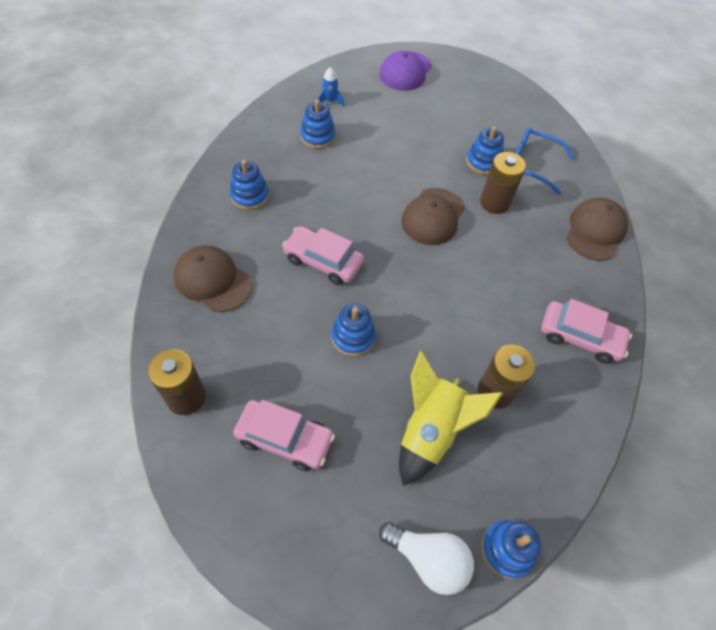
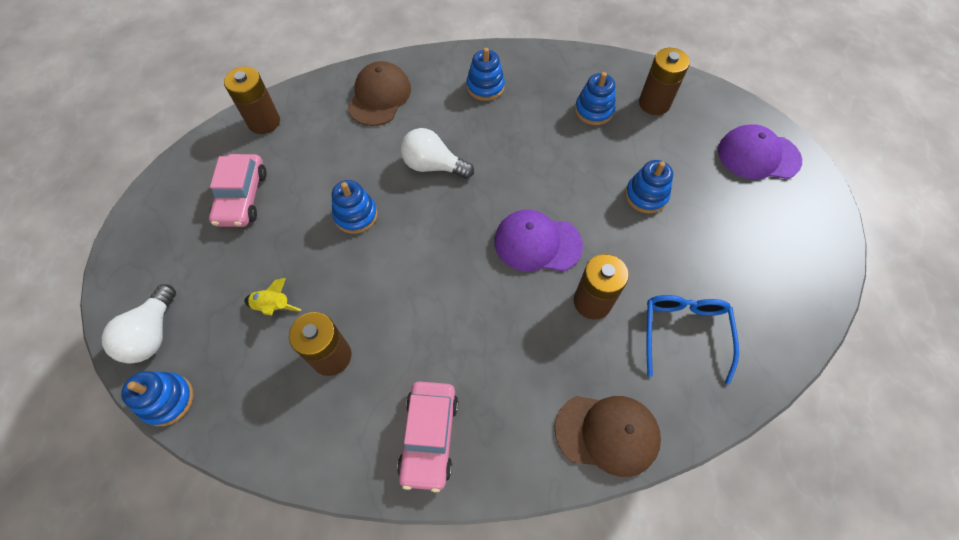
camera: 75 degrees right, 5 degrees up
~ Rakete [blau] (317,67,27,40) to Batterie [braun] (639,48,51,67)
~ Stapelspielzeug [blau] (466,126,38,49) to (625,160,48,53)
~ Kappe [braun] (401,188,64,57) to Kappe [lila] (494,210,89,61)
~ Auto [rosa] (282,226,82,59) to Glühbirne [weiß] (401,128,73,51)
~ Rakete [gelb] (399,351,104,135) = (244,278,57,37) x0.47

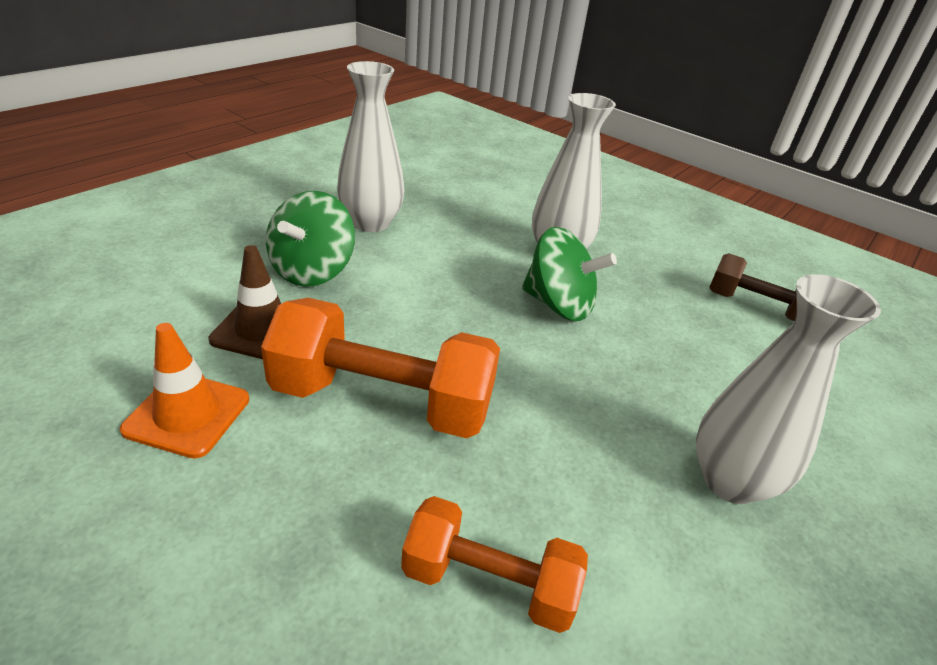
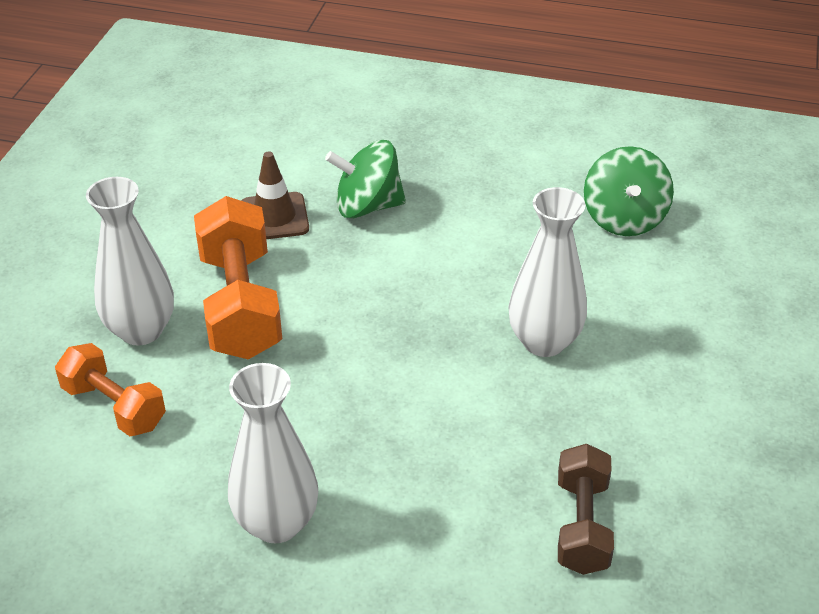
camera: 70 degrees right, 5 degrees up
~ Vase [weiß] (337,61,67,171) to (86,177,88,169)
~ Kreisel [grün] (522,227,95,94) to (584,146,90,90)
- Leitkegel [orange] (120,323,129,135)
~ Hantel [orange] (401,496,187,137) = (55,343,111,93) 45 degrees counterclockwise

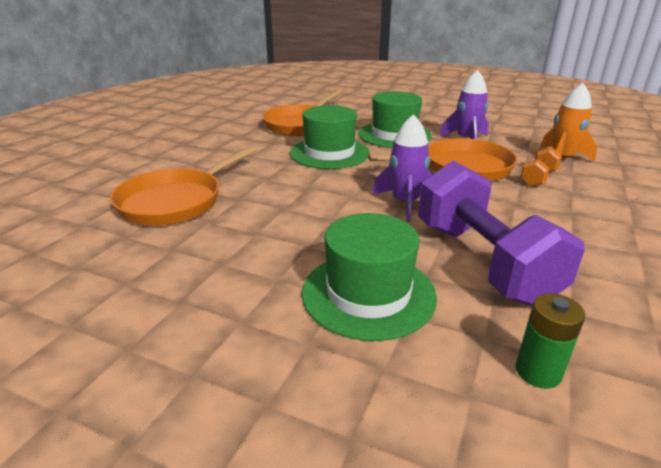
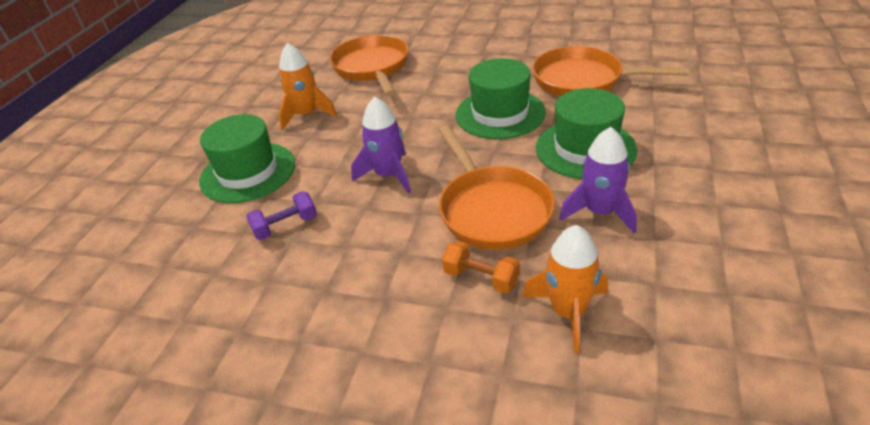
camera: 85 degrees right, 10 degrees up
~ Pfanne [orange] (110,145,148,81) = (329,35,79,61) 45 degrees clockwise
~ Hantel [lila] (418,161,167,145) = (246,191,71,49) x0.44
- Batterie [grün] (516,293,69,96)
+ Rakete [orange] (278,43,59,87)

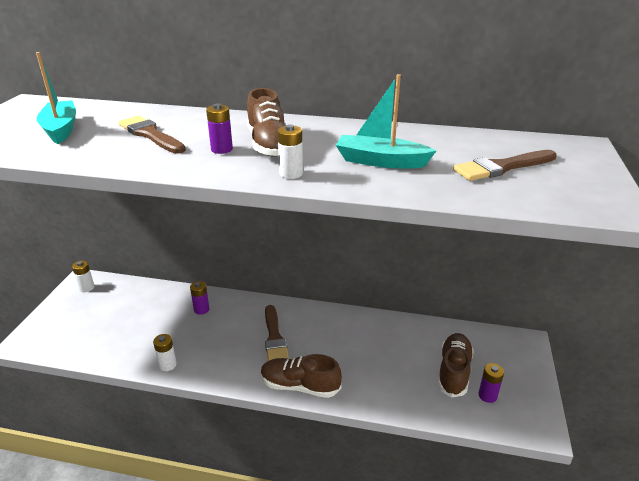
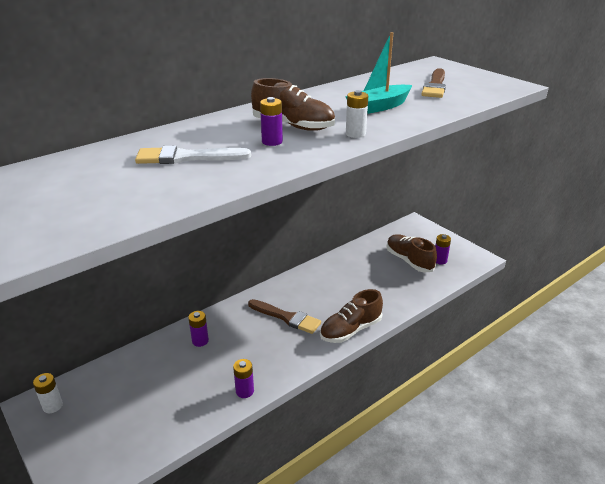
camera: 50 degrees left, 0 degrees up
- Boot [türkis] (36,52,40,92)
~ Pinsel [braun] (118,116,68,38) to Pinsel [weiß] (135,146,116,18)
~ Batterie [weiß] (153,334,24,37) to Batterie [lila] (233,359,21,39)

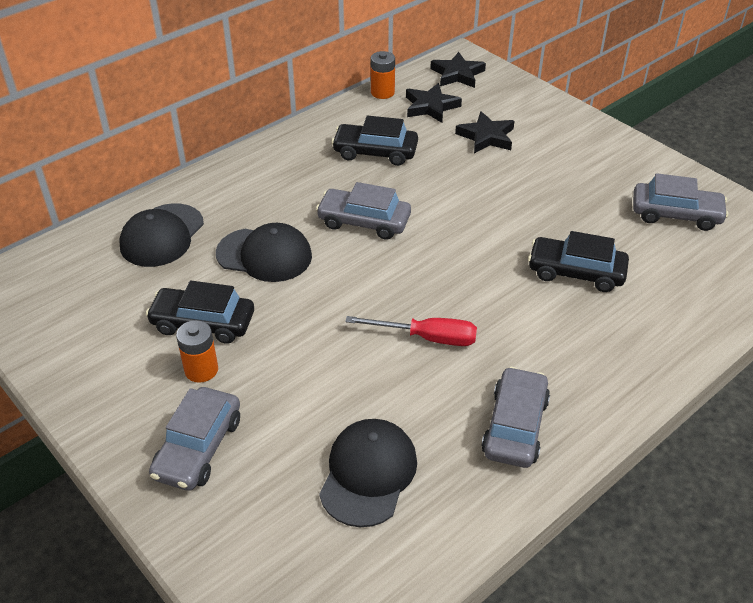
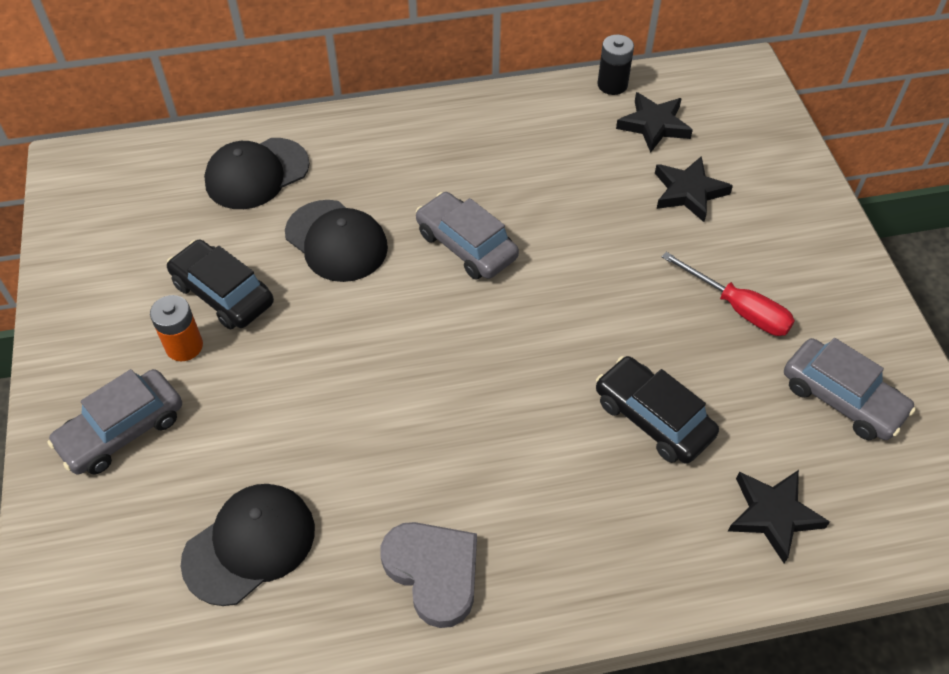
camera: 30 degrees right, 10 degrees up
~ Batterie [orange] (371,51,24,48) to Batterie [schwarz] (597,35,37,60)
~ Stern [schwarz] (430,52,56,36) to (728,470,102,93)
- Auto [schwarz] (332,115,86,51)
~ Schraubenzieher [rot] (345,316,132,30) to (662,252,133,84)
~ Auto [grau] (481,367,69,101) to Herz [grau] (381,522,96,106)

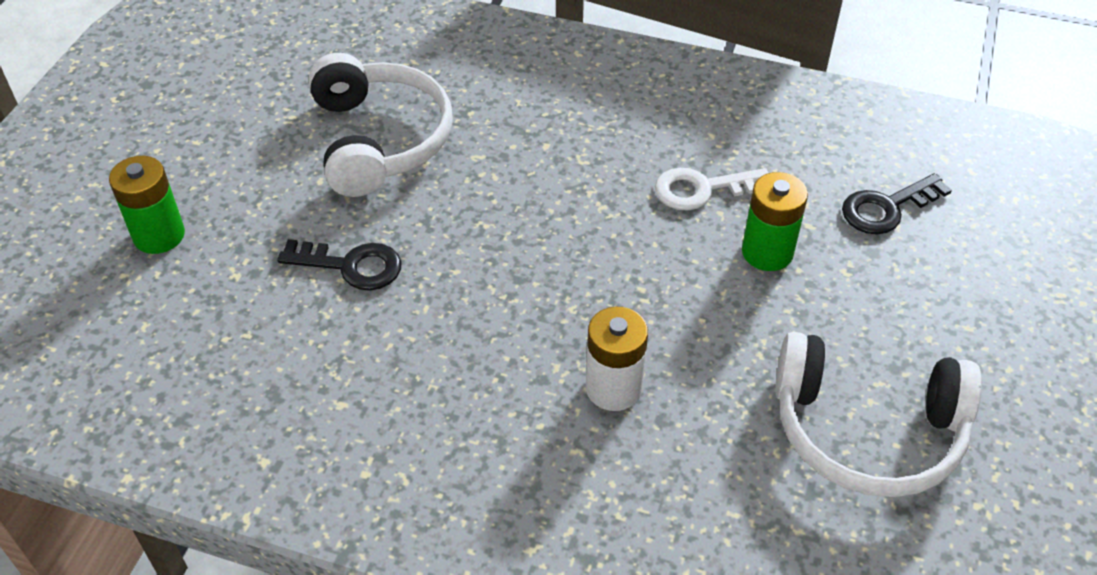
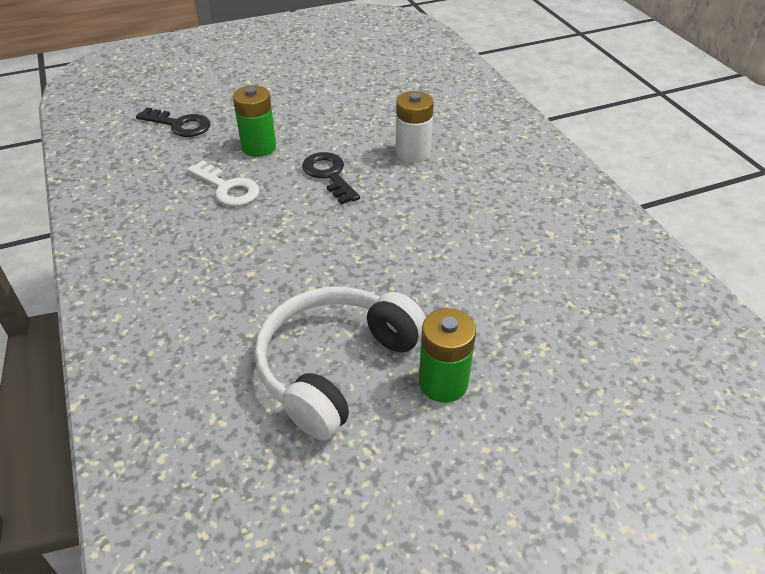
camera: 130 degrees left, 5 degrees down
~ Batterie [grün] (109,156,76,98) to (419,308,57,95)
~ Schlüssel [schwarz] (277,239,125,52) to (302,152,58,53)
- Kopfhörer [weiß] (775,332,207,165)

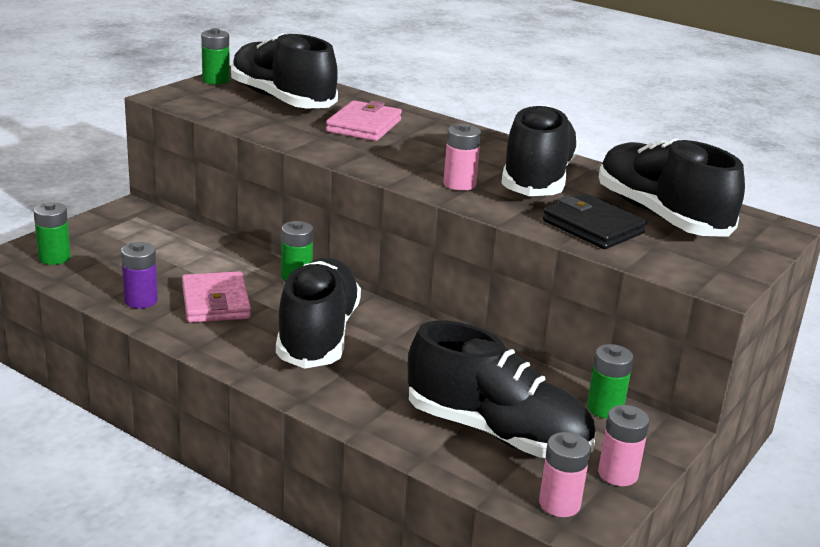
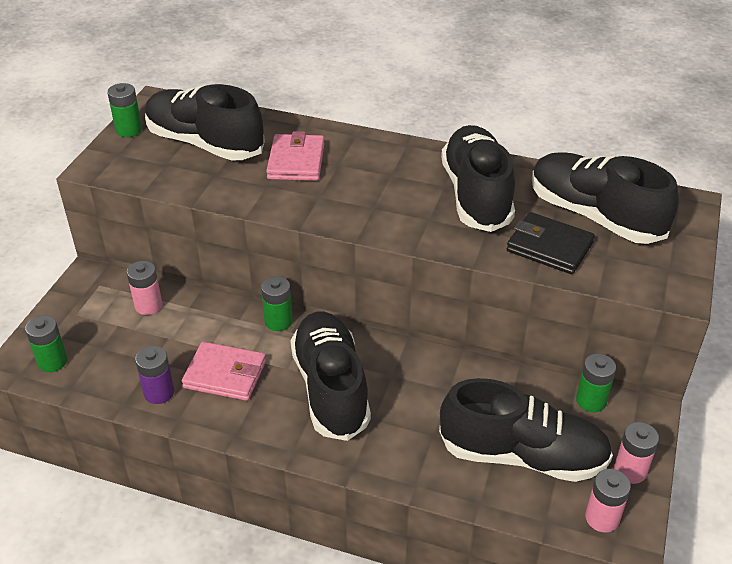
camera: 15 degrees left, 15 degrees up
~ Batterie [rosa] (444,123,37,68) to (127,261,36,54)
~ Geldbörse [rosa] (182,271,69,52) = (182,342,84,59) 45 degrees counterclockwise

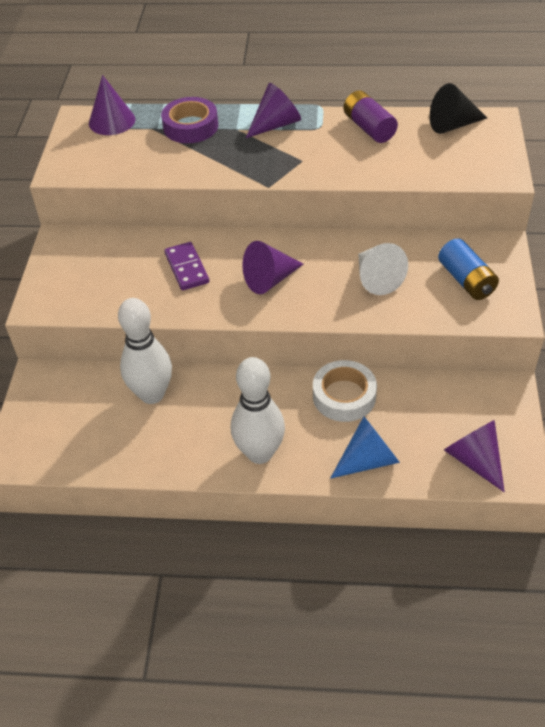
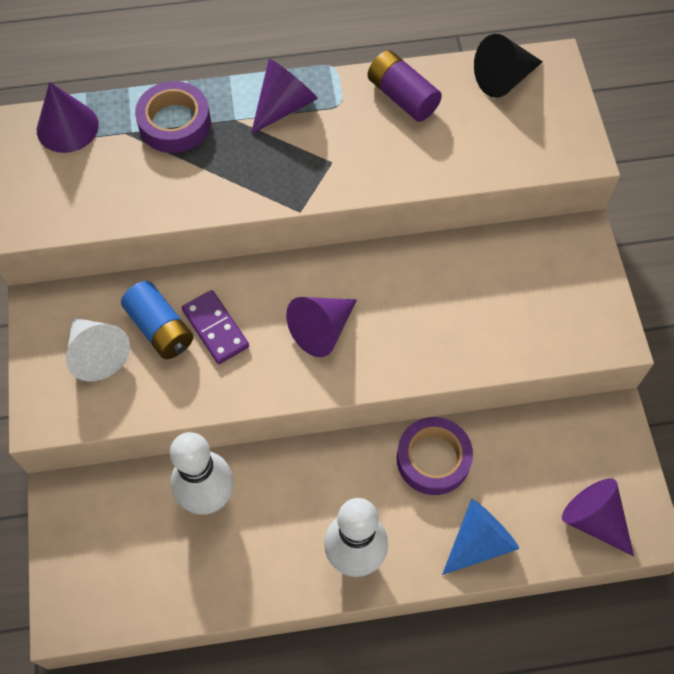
camera: 15 degrees left, 15 degrees up
~ Batterie [blau] (438,238,61,62) to (121,281,72,78)
~ Kegel [weiß] (358,243,50,52) to (66,317,64,64)
~ Klebeband [weiß] (313,360,64,62) to Klebeband [lila] (397,417,76,78)

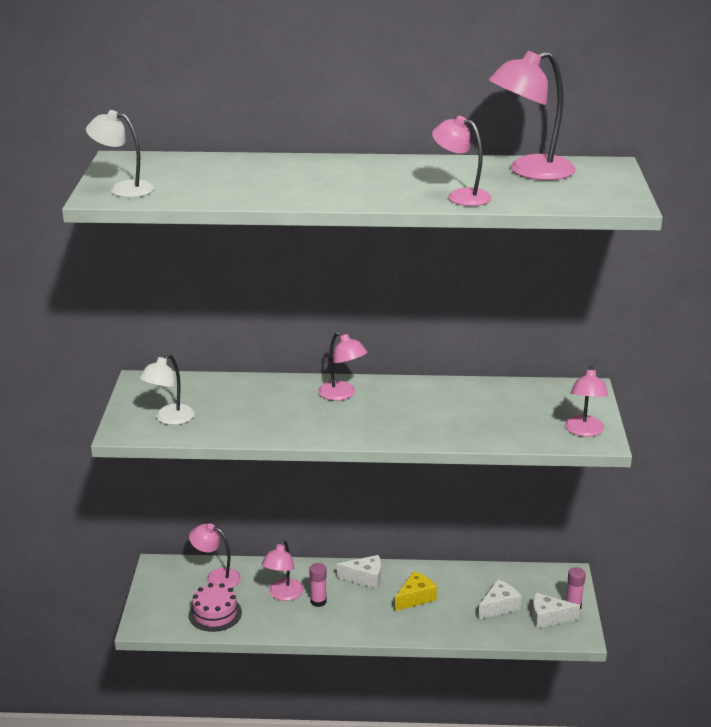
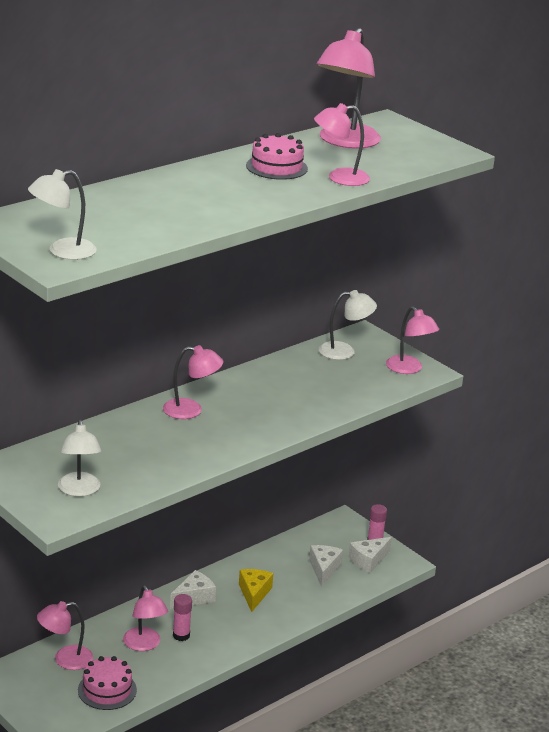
camera: 45 degrees left, 0 degrees up
+ Kuchen [rosa] (246,133,62,47)
+ Lampe [weiß] (319,290,58,70)

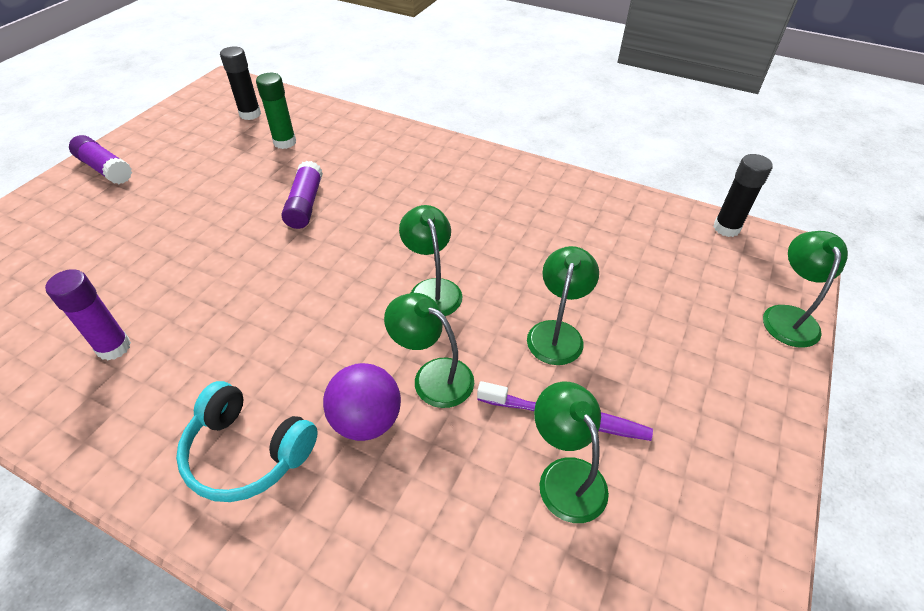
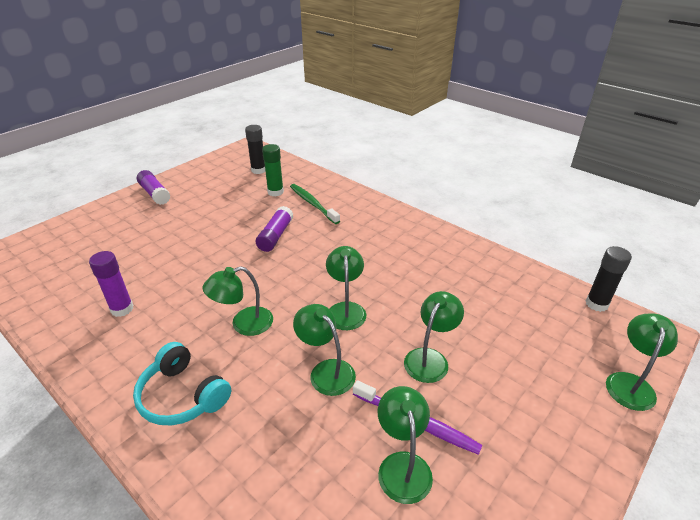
camera: 15 degrees right, 10 degrees down
- Ball [lila] (323,363,78,78)
+ Zahnbürste [grün] (290,184,50,40)
+ Lampe [grün] (202,266,71,70)

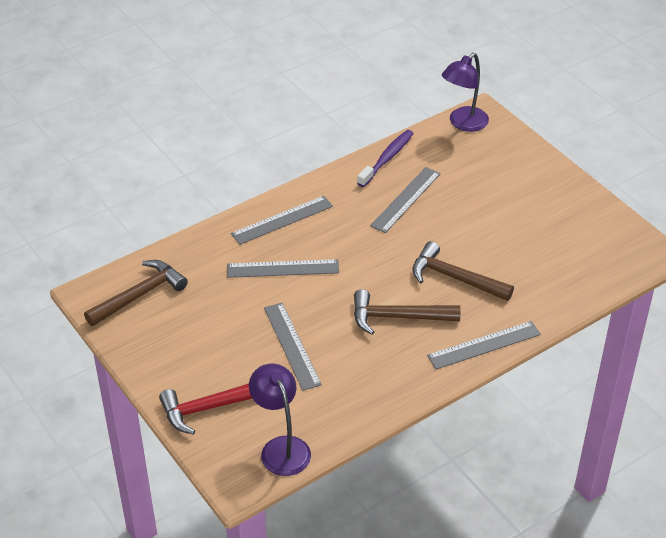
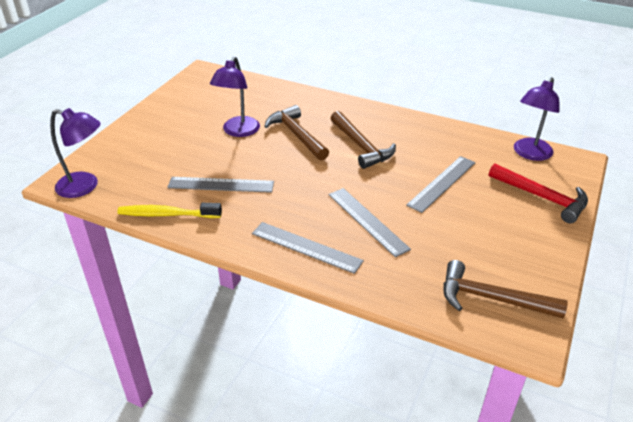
camera: 120 degrees left, 5 degrees down
~ Zahnbürste [lila] (357,130,57,57) to Zahnbürste [gelb] (117,203,105,15)
~ Hammer [braun] (412,241,102,60) = (264,105,65,56) 150 degrees clockwise
- Lineal [grau] (427,321,114,48)
+ Lampe [lila] (210,57,50,80)

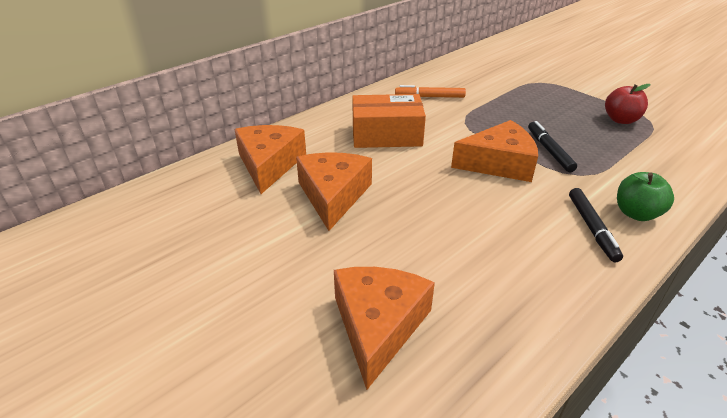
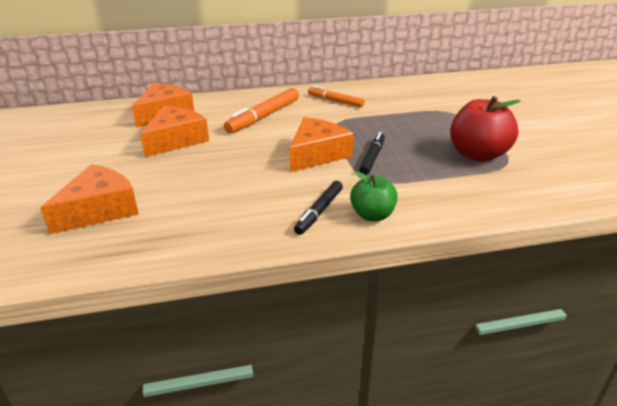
camera: 30 degrees right, 5 degrees down
~ Apfel [rot] (605,84,46,40) = (450,96,71,66) x1.63
~ Schachtel [orange] (352,94,74,54) to Filzstift [orange] (224,88,75,45)
~ Käse [orange] (451,120,87,62) = (290,117,64,55) 75 degrees counterclockwise

